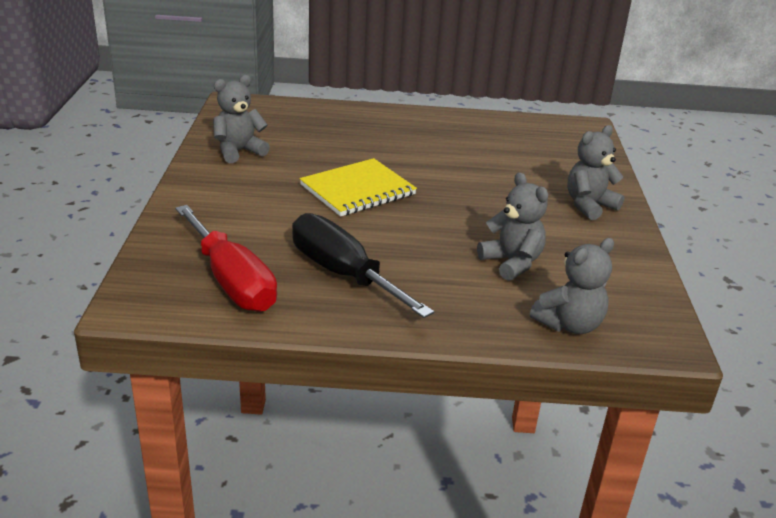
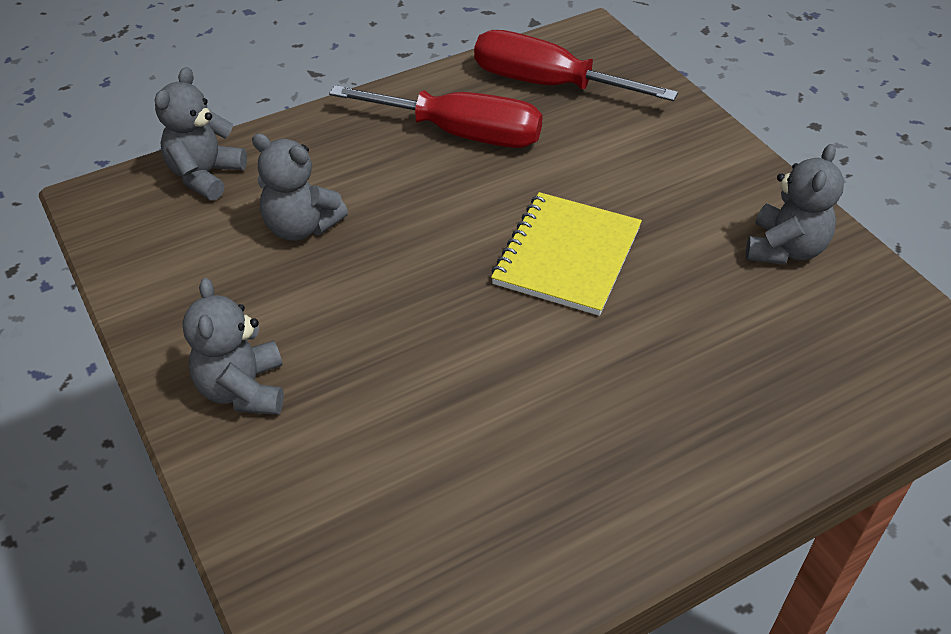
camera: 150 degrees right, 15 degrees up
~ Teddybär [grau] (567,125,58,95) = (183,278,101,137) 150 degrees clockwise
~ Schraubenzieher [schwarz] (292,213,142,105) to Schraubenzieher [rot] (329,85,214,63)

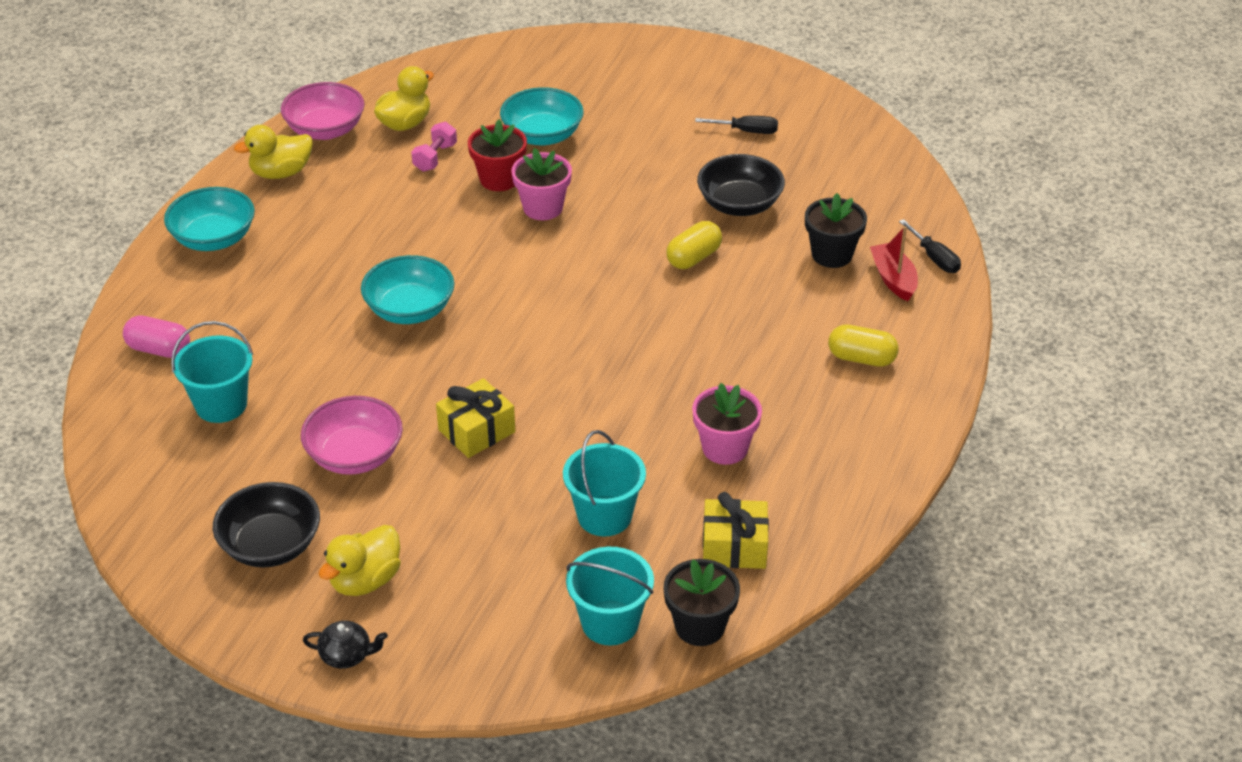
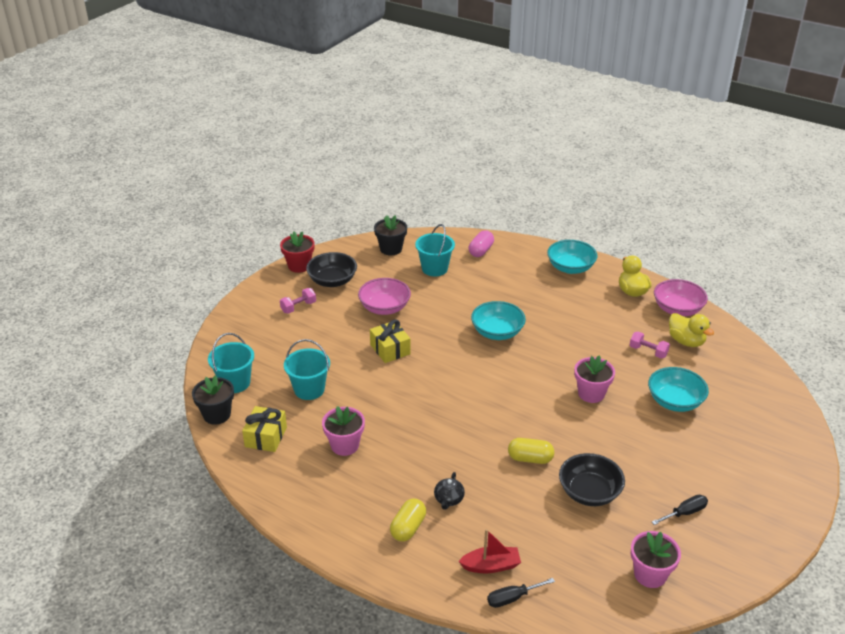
camera: 100 degrees right, 5 degrees down
~ Schraubenzieher [schwarz] (695,116,83,18) = (652,495,56,30) 135 degrees counterclockwise
~ Blumentopf [rot] (468,119,59,72) to (280,232,34,41)
~ Blumentopf [schwarz] (805,193,62,75) to (374,215,33,40)
~ Kapsel [gelb] (666,221,56,48) = (508,438,47,26) 45 degrees counterclockwise
~ Ente [gelb] (318,525,83,71) to Hantel [rosa] (280,288,36,25)
~ Teekanne [schwarz] (303,621,85,48) to (434,472,31,38)
+ Blumentopf [rosa] (631,531,50,57)

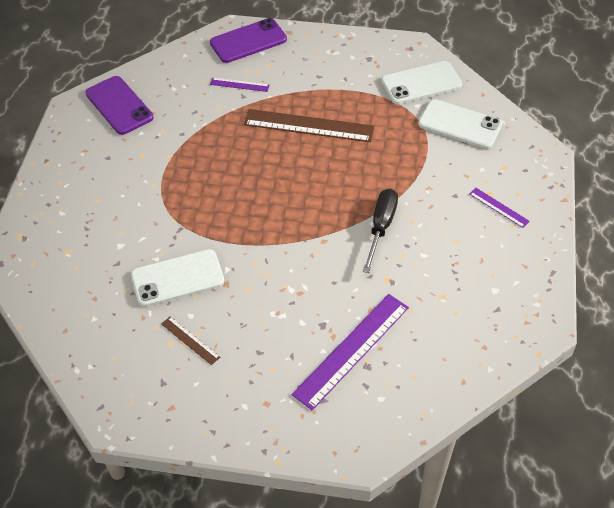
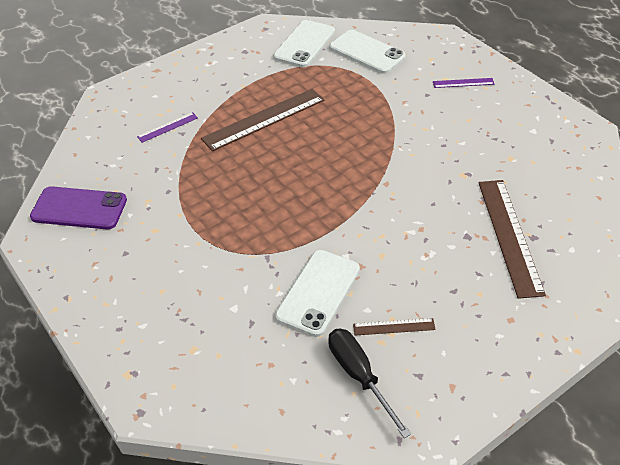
camera: 45 degrees left, 5 degrees down
- Handy [lila] (210,18,77,45)
~ Handy [weiß] (418,99,84,50) = (330,30,76,44) 60 degrees clockwise
~ Schraubenzieher [schwarz] (363,189,35,84) to (328,328,83,110)
~ Lineal [lila] (292,294,117,116) to Lineal [braun] (479,180,67,119)

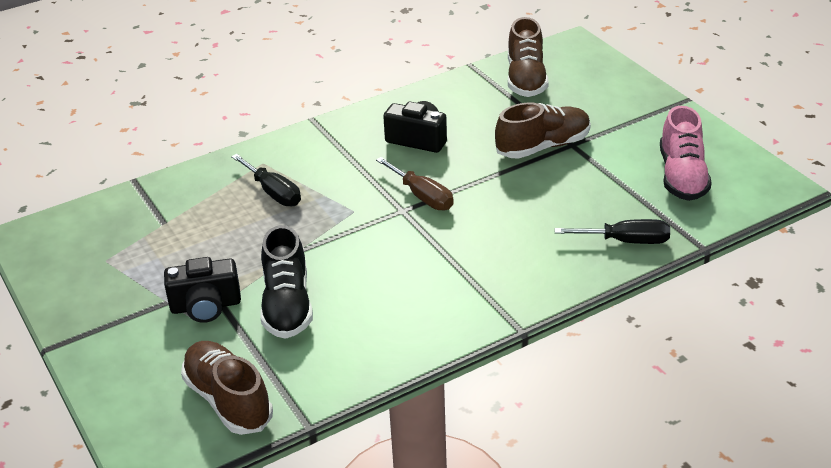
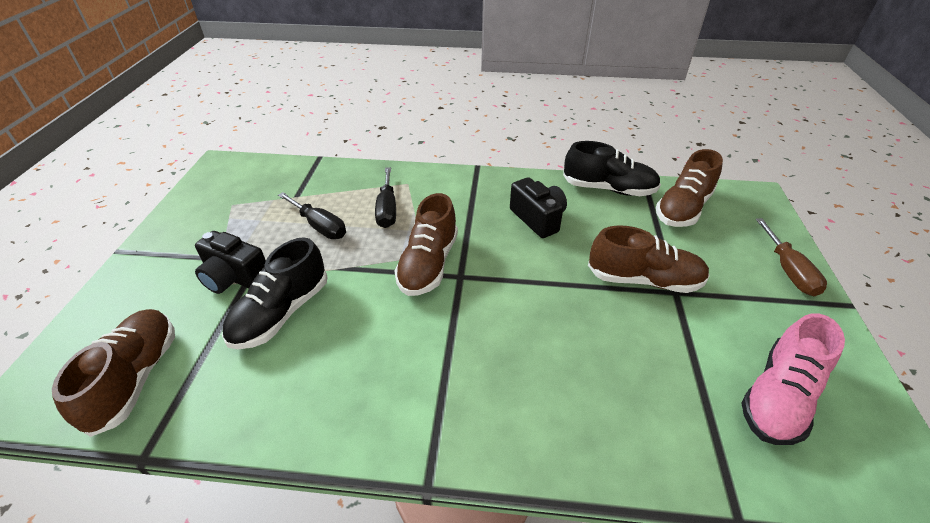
camera: 35 degrees right, 5 degrees up
~ Schraubenzieher [braun] (376,157,78,54) to (756,218,71,78)
~ Schraubenzieher [schwarz] (554,219,116,25) to (278,192,68,47)
+ Schuh [schwarz] (563,141,98,55)
+ Schuh [braun] (395,193,63,103)

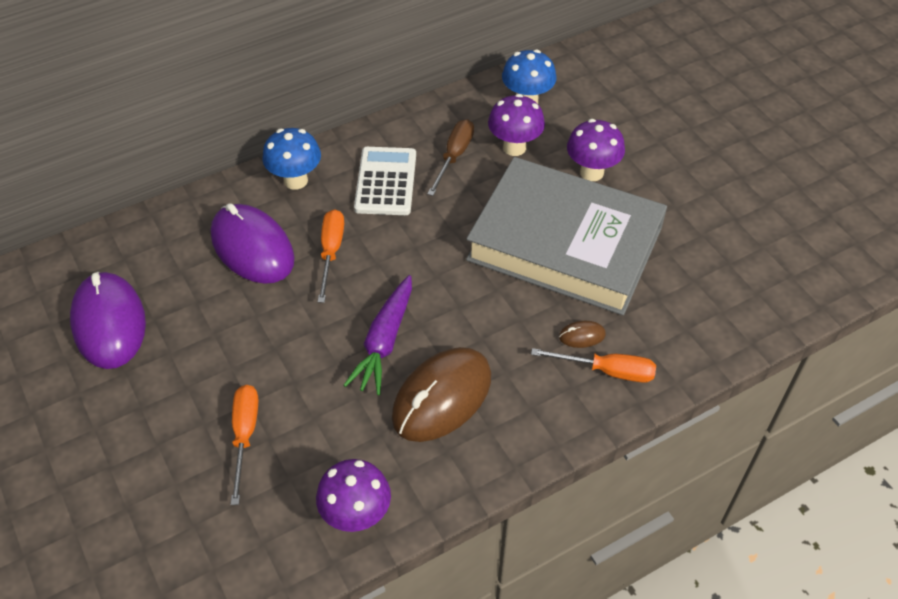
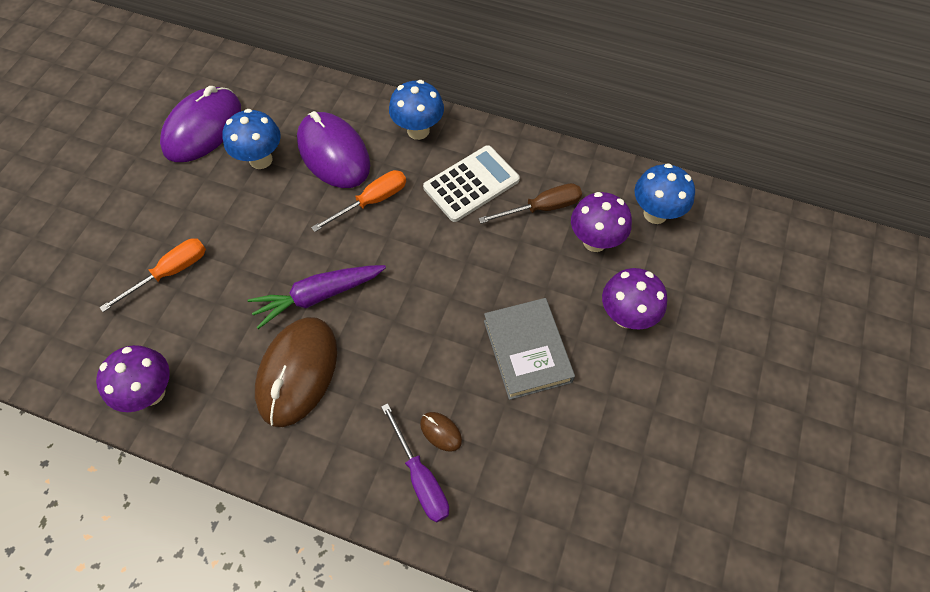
camera: 50 degrees right, 10 degrees up
~ Buch [grau] (466,157,201,158) = (484,298,91,102) x0.51
~ Computermaus [lila] (211,203,84,81) = (297,111,73,77) 45 degrees counterclockwise
~ Computermaus [braun] (392,347,99,95) = (255,317,82,110) 75 degrees counterclockwise
~ Schraubenzieher [orange] (531,348,125,35) to Schraubenzieher [lila] (381,403,68,120)
+ Pilz [blau] (223,109,58,60)

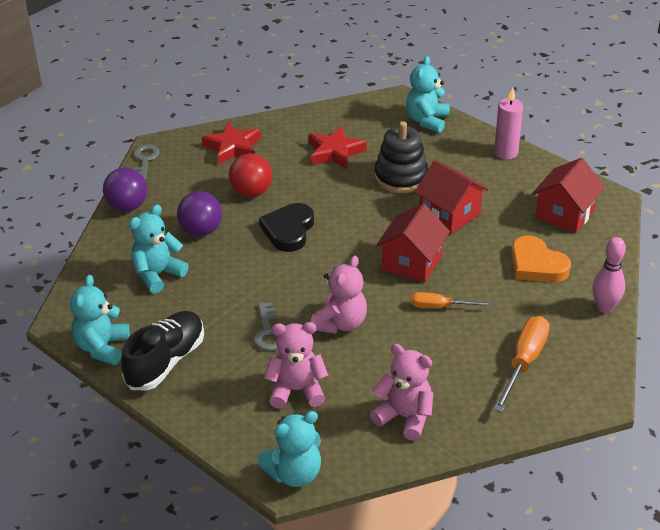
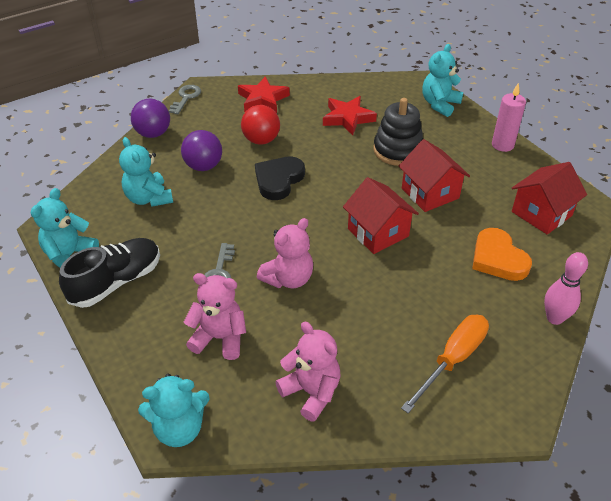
camera: 15 degrees right, 5 degrees up
~ Teddybär [türkis] (129,204,60,90) = (119,137,54,70) 90 degrees counterclockwise
~ Haus [rot] (376,204,74,79) = (343,177,76,77) 75 degrees counterclockwise
- Schraubenzieher [orange] (411,292,80,16)

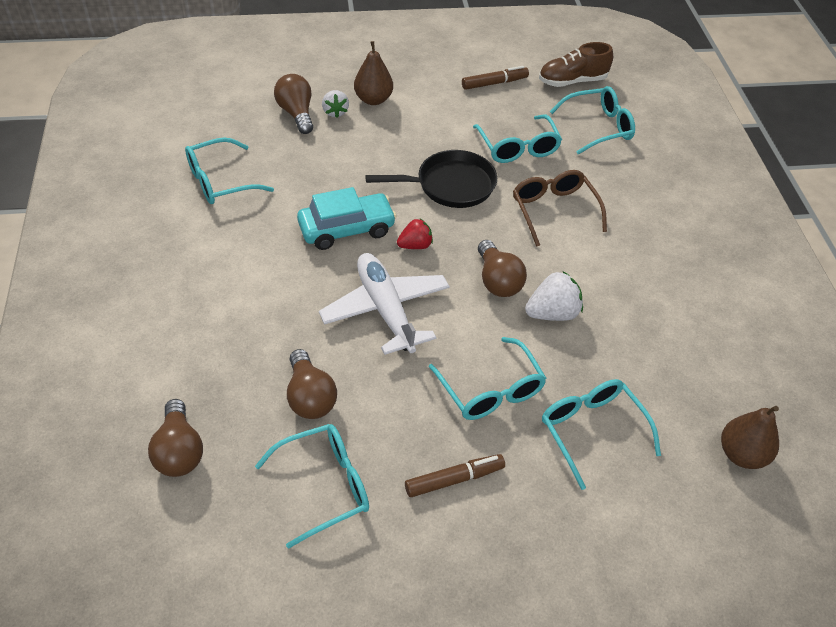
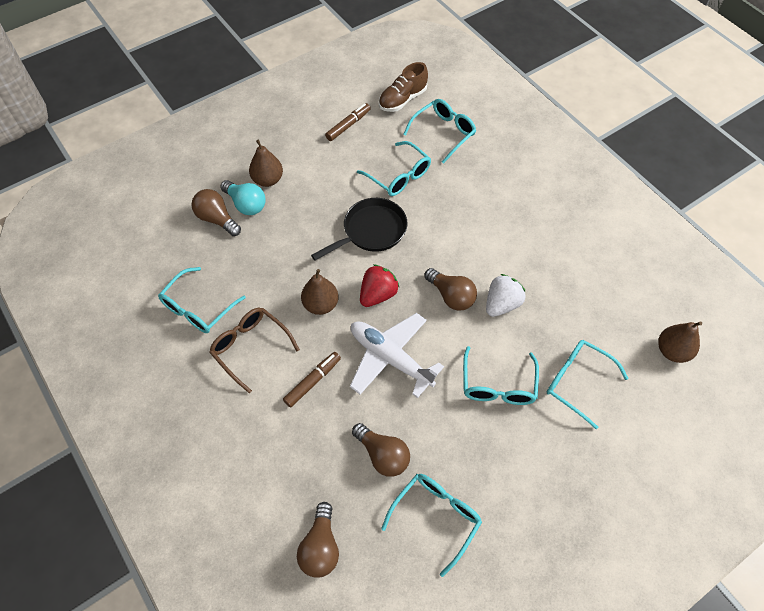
camera: 25 degrees left, 10 degrees up
~ Erdbeere [weiß] (322,90,27,28) to Glühbirne [türkis] (220,180,46,35)
~ Brille [braun] (513,170,94,77) to (209,308,91,85)
~ Auto [türkis] (297,187,100,63) to Birne [braun] (301,269,37,46)
~ Erdbeere [rot] (397,219,36,30) = (360,265,39,42) x1.50
~ Brille [türkis] (429,337,117,83) = (463,346,76,59) 60 degrees clockwise
~ Glühbirne [braun] (148,399,55,78) = (297,502,42,76) 45 degrees clockwise
~ Filzstift [braun] (405,454,100,43) to (283,352,58,55)

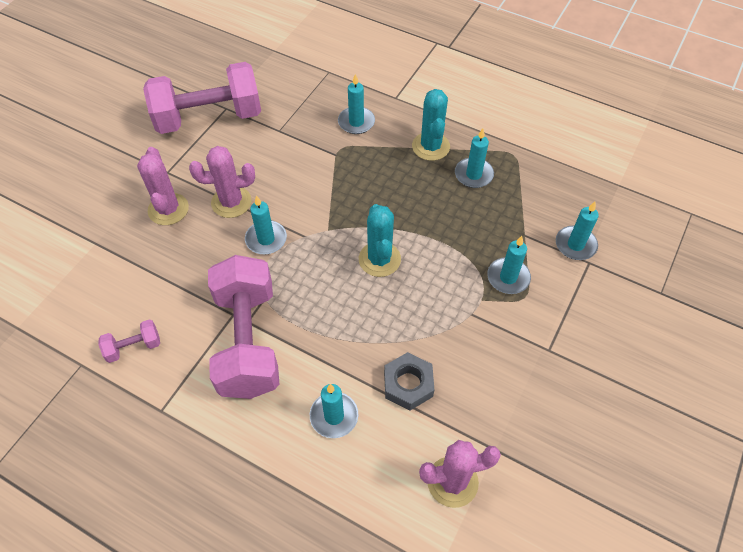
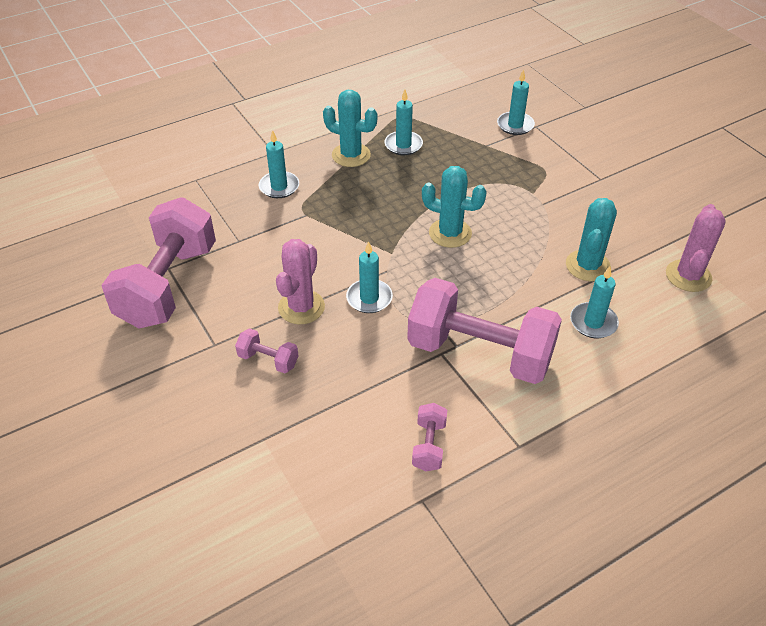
camera: 60 degrees left, 10 degrees down
~ Kaktus [rosa] (137,147,52,78) to Hantel [rosa] (235,328,63,45)
- Kerze [türkis] (487,236,44,58)
~ Sechskantmutter [grau] (384,352,50,59) to Kaktus [türkis] (566,198,51,83)

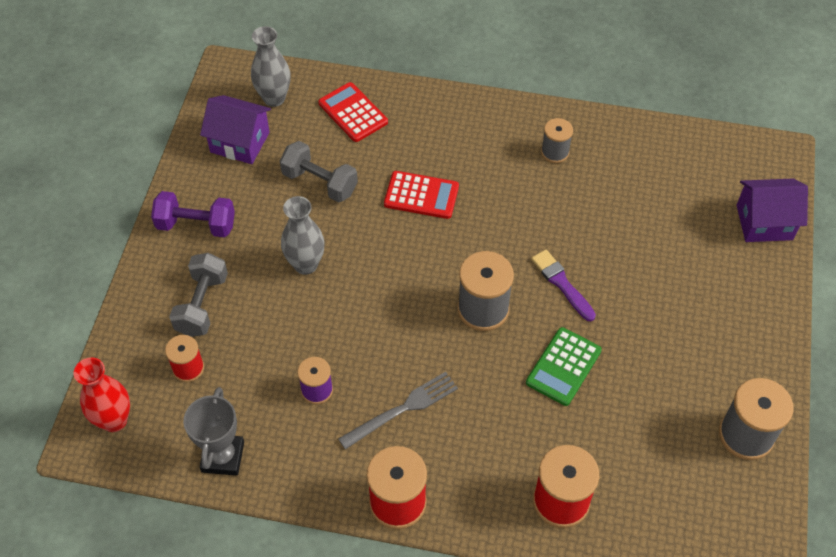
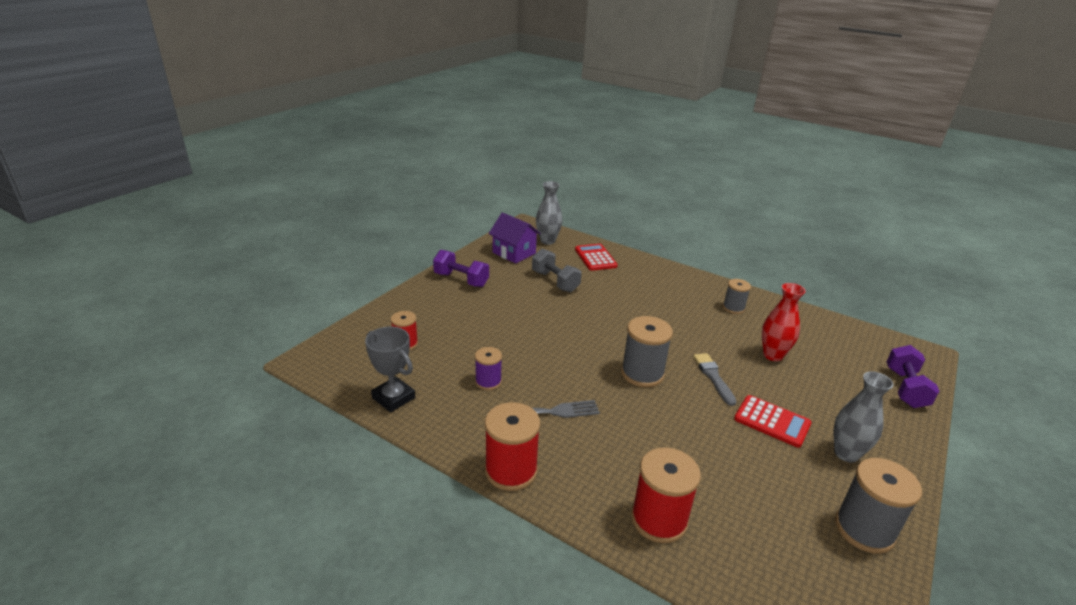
camera: 20 degrees right, 25 degrees down
~ Taschenrechner [rot] (384,171,75,48) to (734,395,78,53)
~ Haus [lila] (737,178,71,64) to Hantel [lila] (887,345,52,63)
~ Vase [grau] (281,196,44,79) to (834,371,60,92)
~ Pinsel [lila] (531,250,65,71) to Pinsel [grau] (693,353,44,53)
- Hantel [grau] (169,253,59,84)
- Taschenrechner [grün] (526,327,76,79)
~ Vase [rot] (74,357,56,75) to (762,283,44,78)
~ Pokal [grau] (183,387,61,89) = (365,327,50,85) 75 degrees counterclockwise

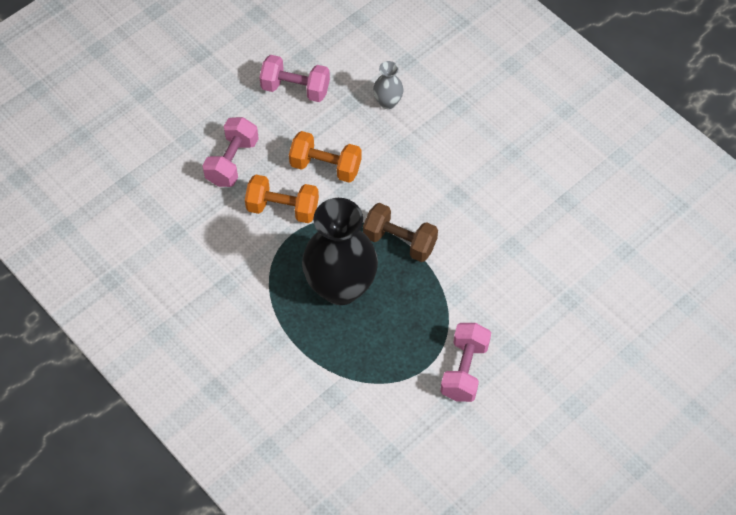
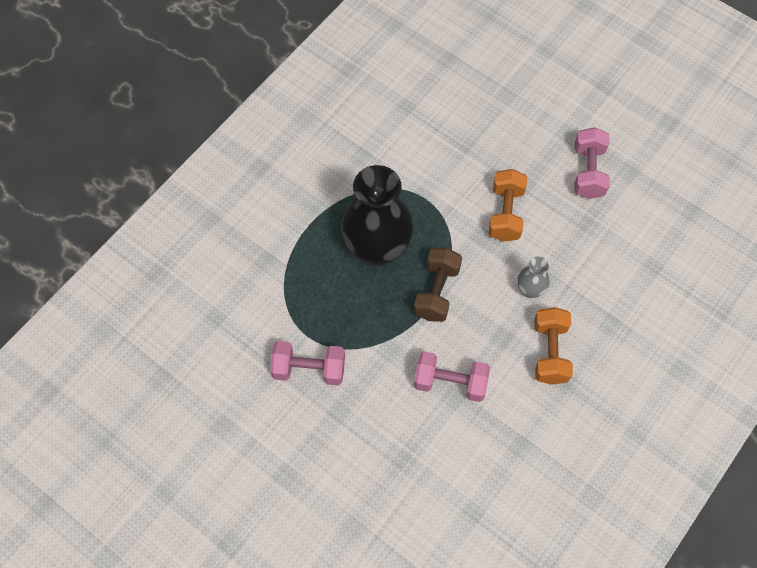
camera: 80 degrees right, 5 degrees up
~ Vase [grau] (373,61,31,48) to (517,257,33,41)
~ Hantel [rosa] (202,117,57,70) to (414,351,76,51)
~ Hantel [orange] (245,175,74,48) to (534,307,39,78)

